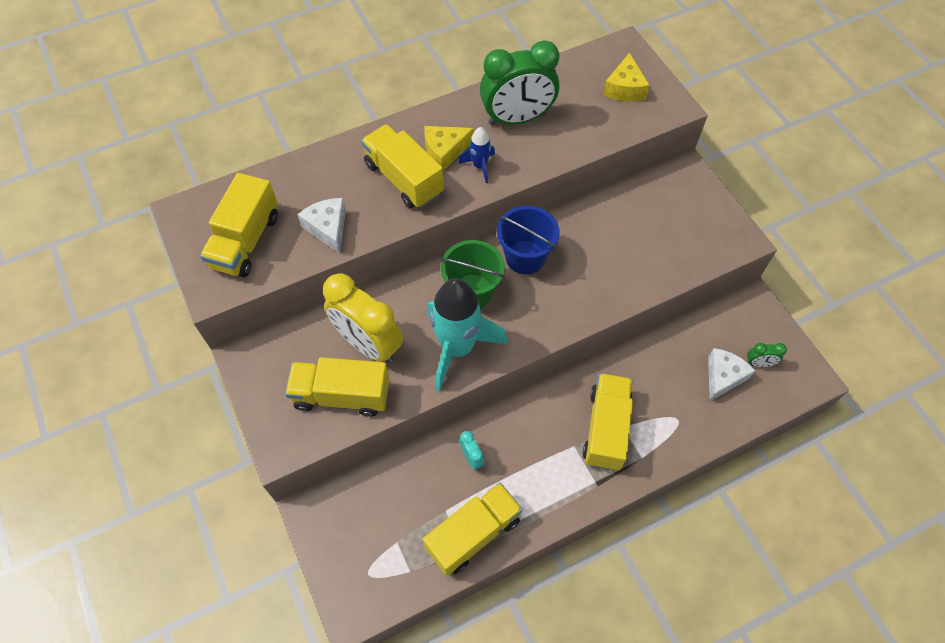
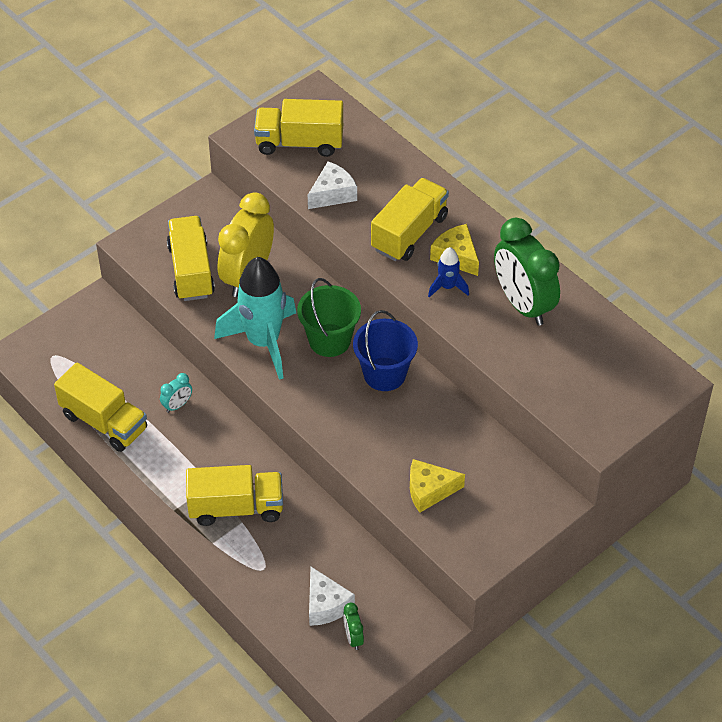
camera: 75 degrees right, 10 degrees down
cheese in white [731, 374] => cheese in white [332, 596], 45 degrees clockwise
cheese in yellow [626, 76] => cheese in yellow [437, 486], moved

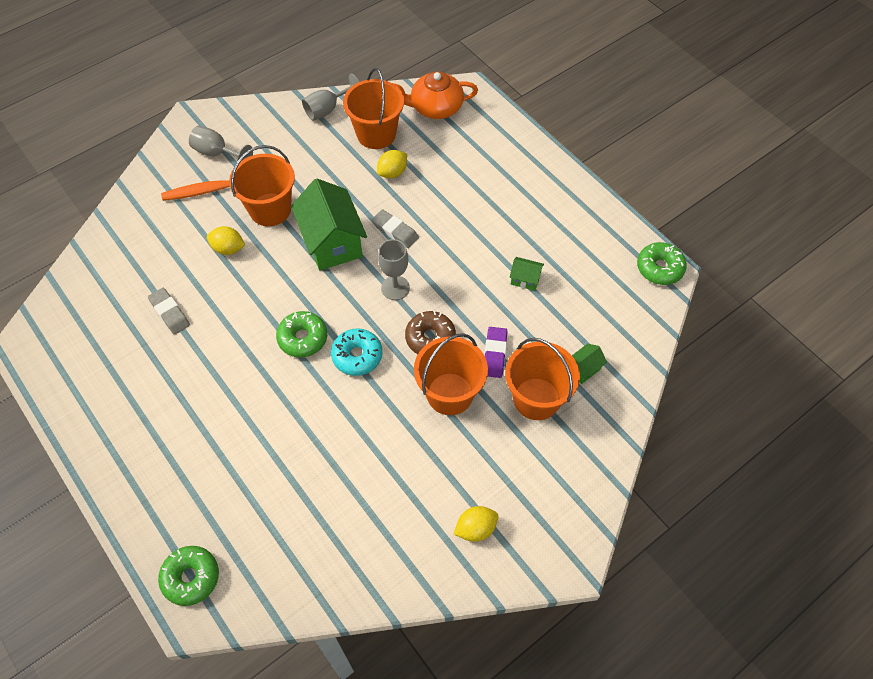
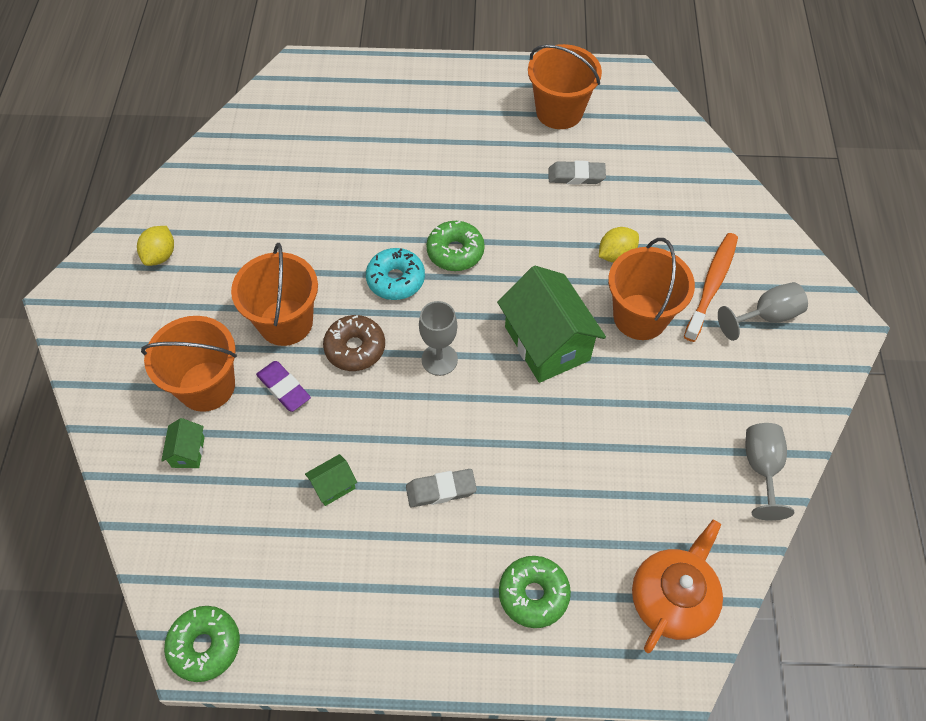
camera: 130 degrees right, 0 degrees up
eraser in grey [395, 228] => eraser in grey [441, 488], moved
house in green [329, 224] => house in green [551, 324], 45 degrees clockwise
donut in green [188, 576] => donut in green [535, 592], moved
bucket in orange [373, 108] => bucket in orange [565, 86], moved
lemon in yellow [392, 164] => nothing

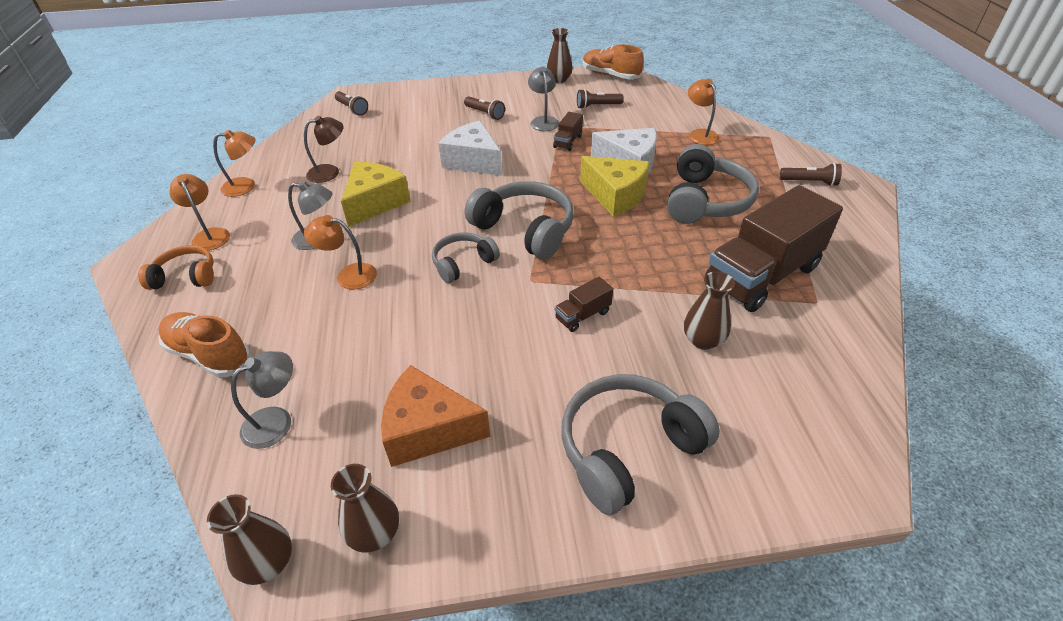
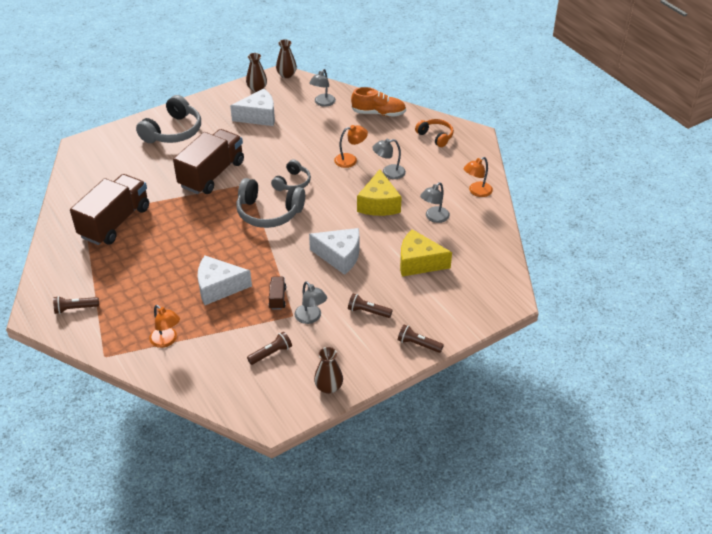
camera: 155 degrees right, 0 degrees up
truck in brown [584, 304] => truck in brown [208, 161], x2.40
cheese in orange [435, 416] => cheese in white [252, 107]
flashlight in brown [351, 103] => flashlight in brown [421, 339], moved
cheese in yellow [615, 186] => cheese in yellow [426, 253], moved
headphones in orange [176, 267] => headphones in orange [434, 133], 105 degrees counterclockwise
lamp in brown [324, 149] => lamp in grey [435, 202]
lamp in orange [199, 212] => nothing
shoe in orange [613, 61] => nothing
headphones in grey [713, 184] => nothing
vase in brown [709, 310] => nothing

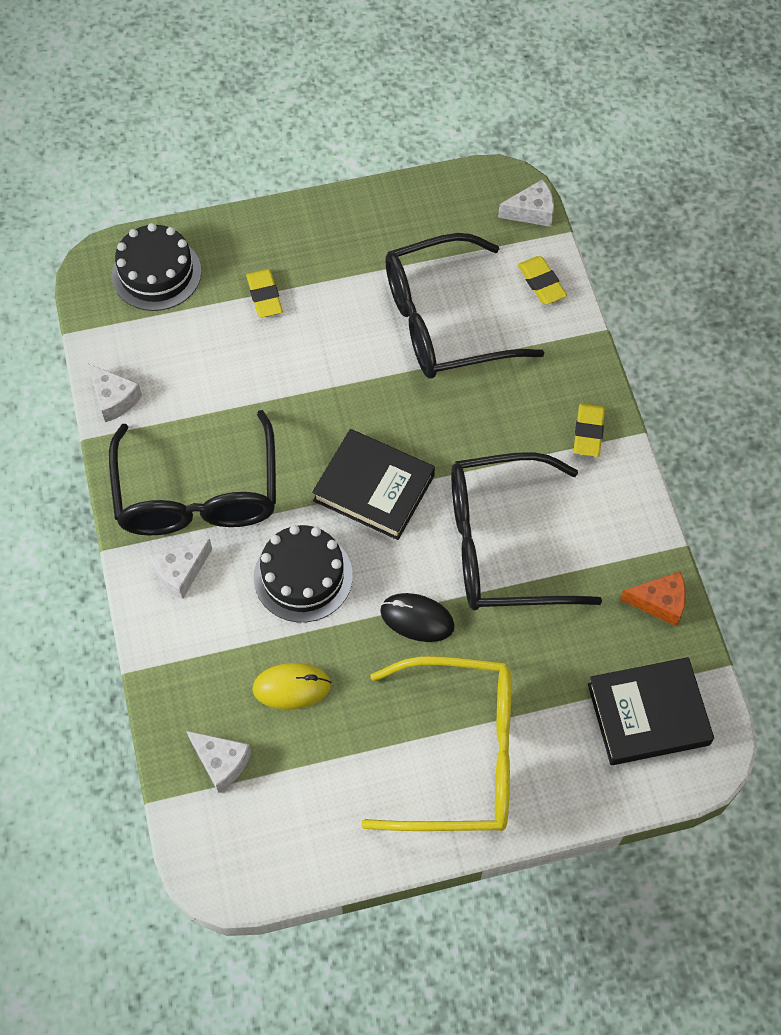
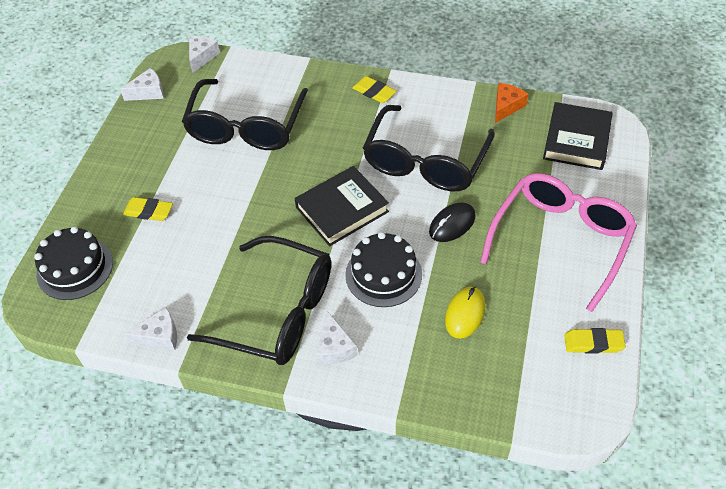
camera: 60 degrees left, 10 degrees down
cheese in white [218, 762] => cheese in white [142, 84], moved
glasses in yellow [436, 743] => glasses in pink [558, 242]
eraser in yellow [542, 280] => eraser in yellow [595, 341], moved

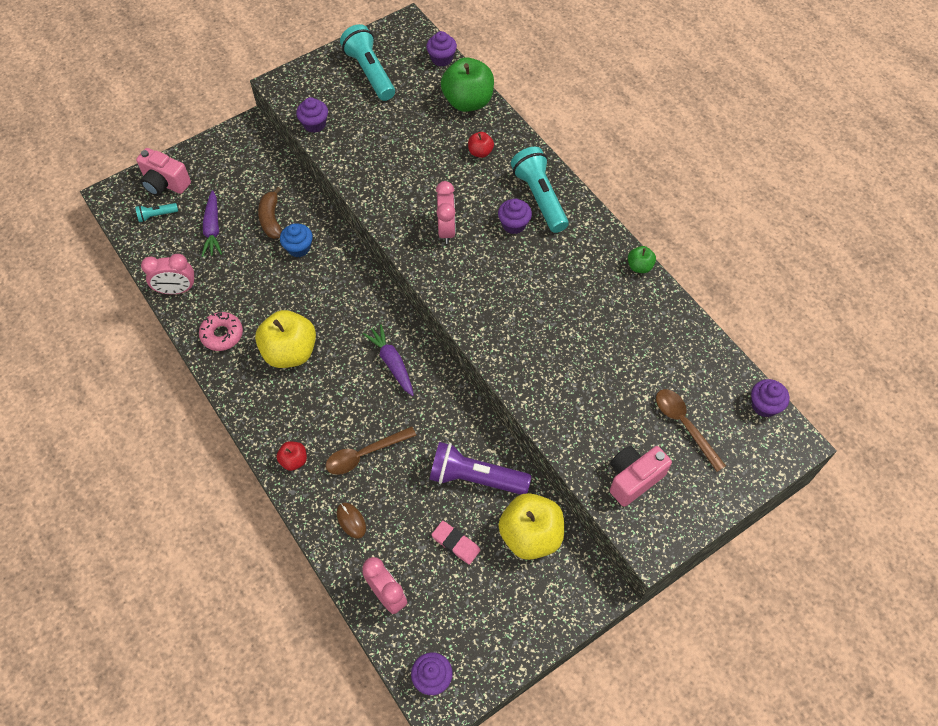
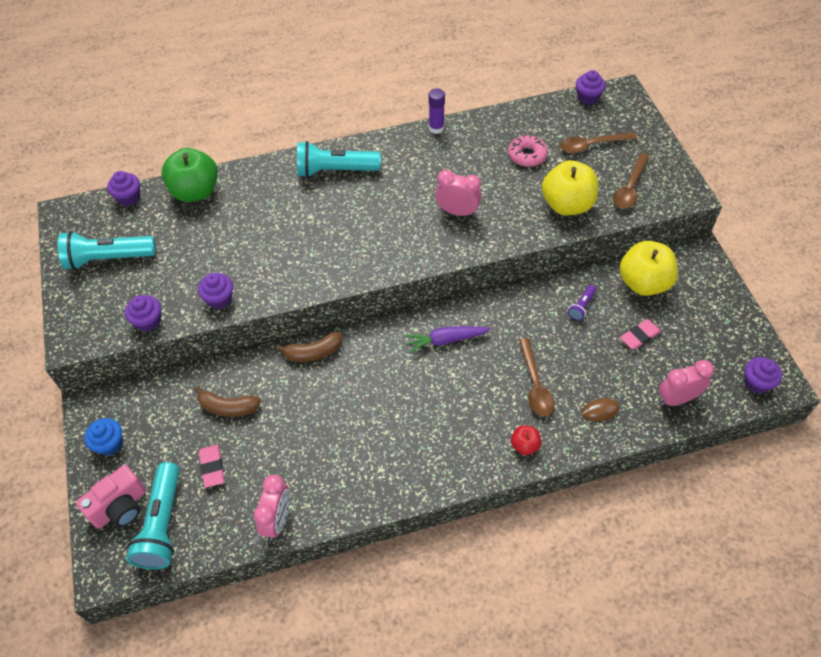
camera: 70 degrees left, 5 degrees down
cupcake in blue [296, 240] => cupcake in blue [103, 437], moved
flashlight in turquoise [156, 212] => flashlight in turquoise [153, 516], x2.12
cupcake in purple [515, 216] => cupcake in purple [215, 291], moved
carrot in purple [212, 223] => eraser in pink [211, 466]
nothing => banana in brown [309, 347]
apple in green [642, 259] => glue stick in purple [437, 111]
clock in pink [446, 212] => clock in pink [458, 193], moved
donut in pink [221, 331] => donut in pink [528, 151], moved
apple in yellow [285, 339] => apple in yellow [570, 187], moved
flashlight in purple [480, 468] => flashlight in purple [582, 303], x0.47
camera in pink [641, 476] => spoon in brown [631, 181]
apple in red [481, 145] => nothing

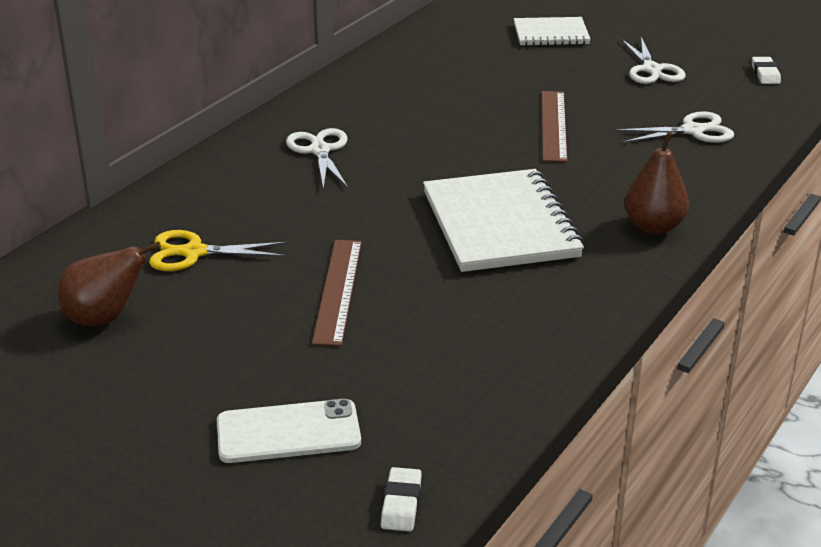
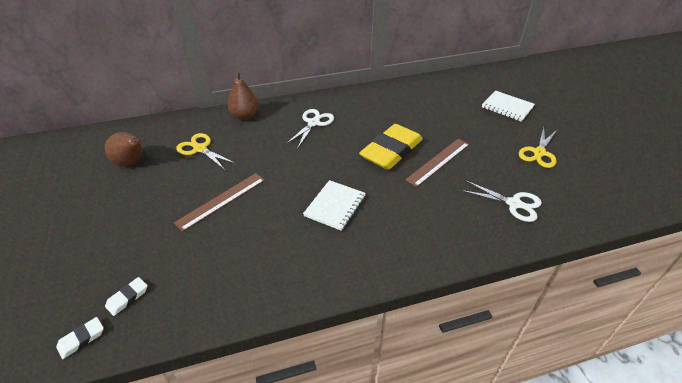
camera: 40 degrees right, 10 degrees up
eraser in white [766, 70] => eraser in white [126, 296], moved
pear in brown [657, 183] => pear in brown [243, 95], moved
notebook in white [503, 220] => notebook in white [334, 205], x0.58
nothing => eraser in yellow [391, 147]
scissors in white [653, 60] => scissors in yellow [538, 147]
phone in white [289, 431] => nothing

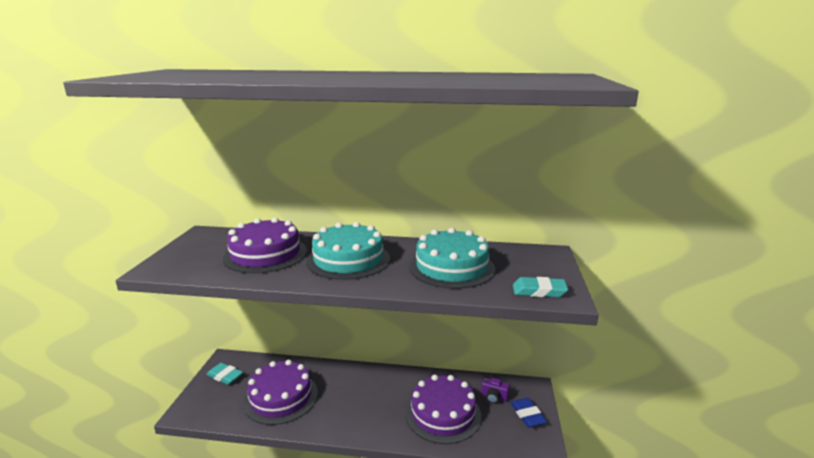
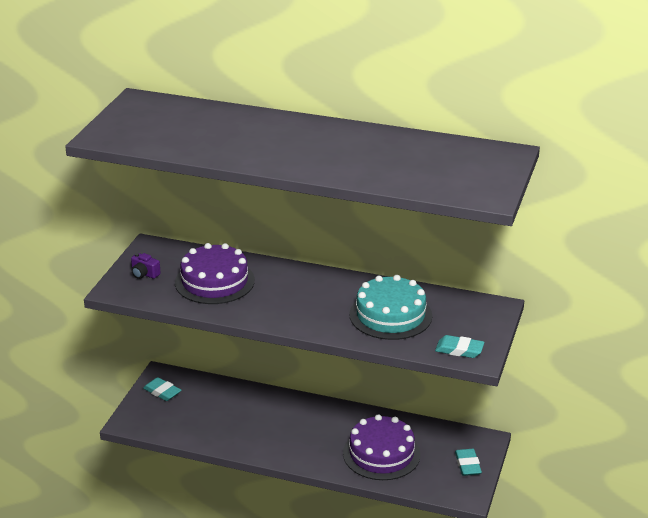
camera: 10 degrees right, 10 degrees up
camera in purple [495, 391] => camera in purple [146, 266], moved
eraser in blue [529, 412] => eraser in turquoise [468, 462]
cake in purple [280, 392] => nothing
cake in turquoise [348, 251] => nothing

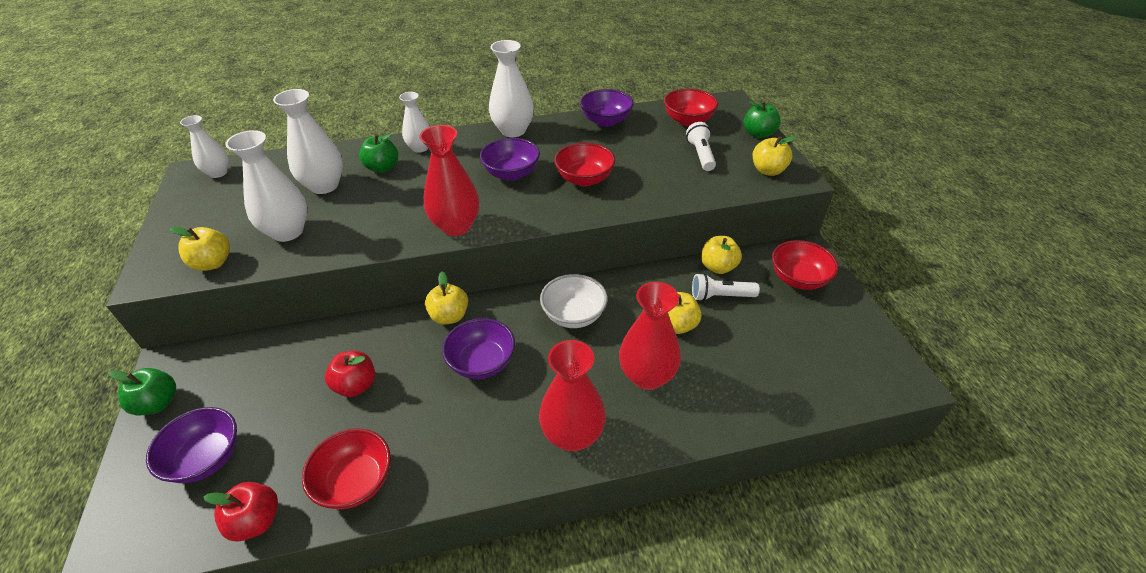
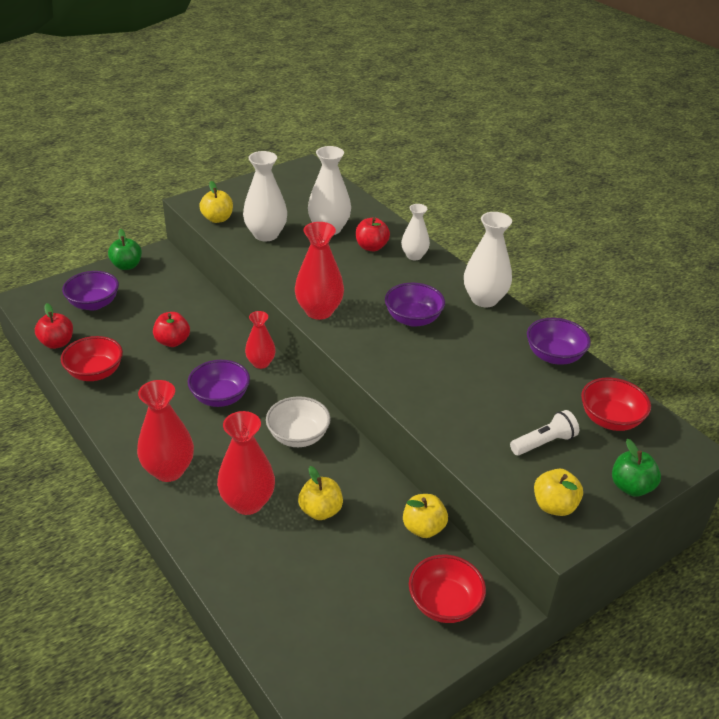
camera: 65 degrees right, 5 degrees down
apple in yellow [446, 298] => vase in red [260, 340]
apple in green [378, 153] => apple in red [373, 234]
vase in white [204, 146] => nothing
bowl in red [584, 164] => nothing
flashlight in white [726, 287] => nothing

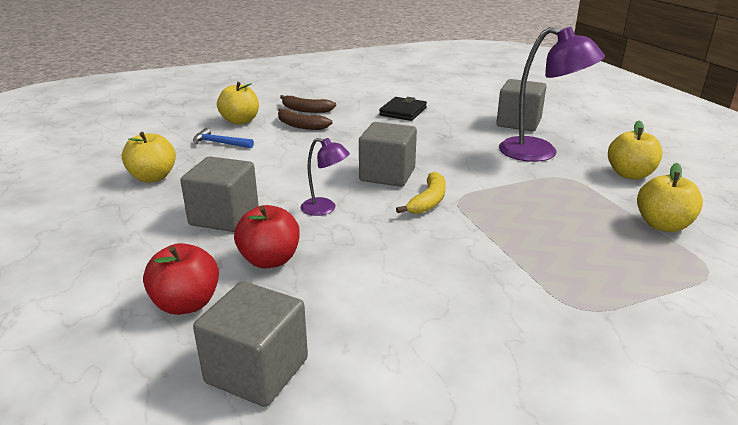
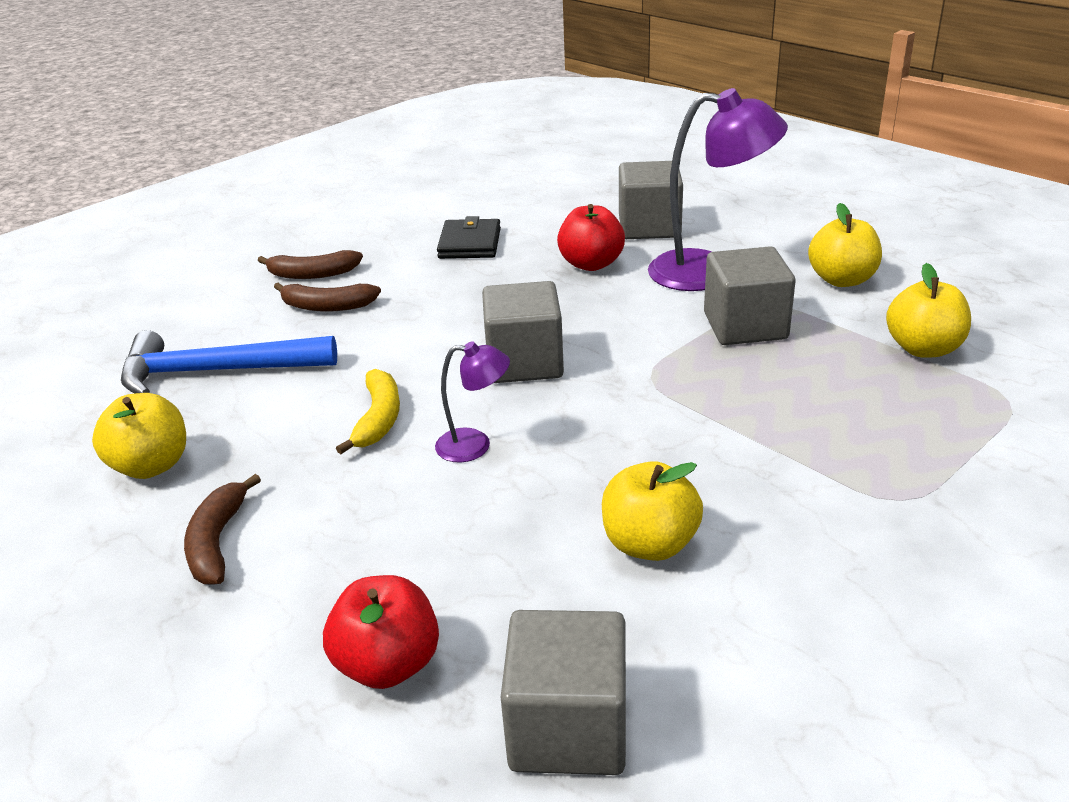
camera: 20 degrees left, 5 degrees up
hammer in blue [223, 138] => hammer in blue [229, 361], x1.95
nothing => banana in brown [222, 529]
banana in yellow [421, 193] => banana in yellow [368, 411], moved
apple in red [267, 237] => apple in red [591, 237], moved
apple in yellow [238, 103] => apple in yellow [652, 511], moved
cube in grey [219, 194] => cube in grey [750, 295], moved

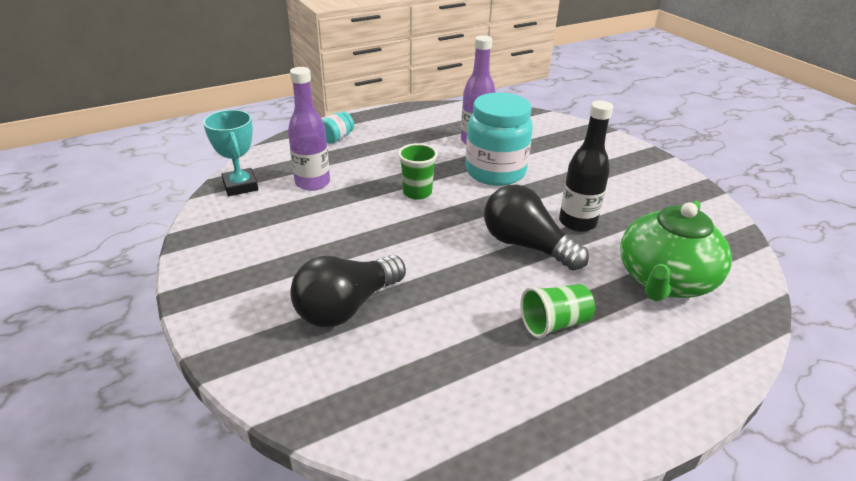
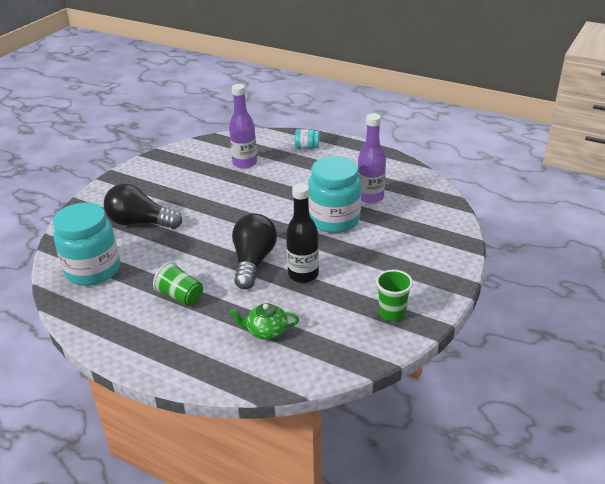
camera: 60 degrees right, 0 degrees up
nothing => jar in turquoise [86, 244]
teapot in green [676, 251] => teapot in green [264, 321], x0.51
cup in green [418, 171] => cup in green [394, 295], moved
trophy in turquoise [230, 153] => nothing

